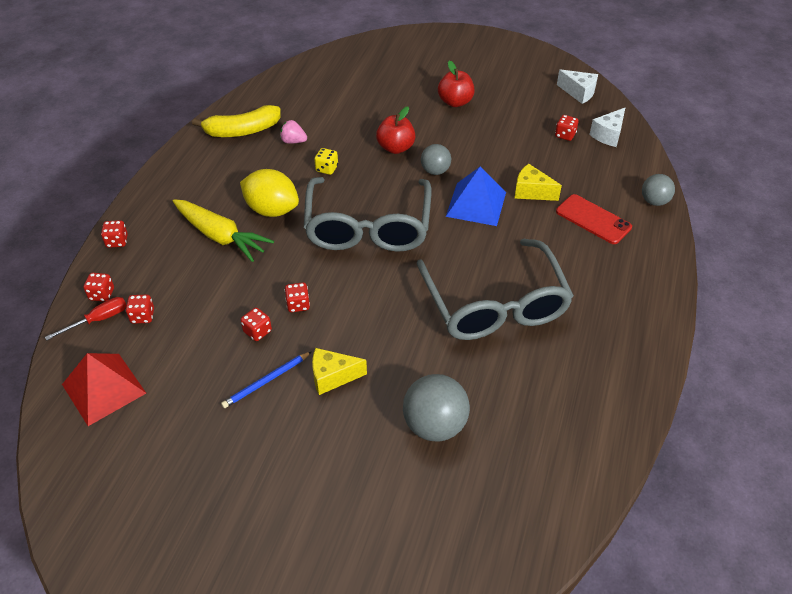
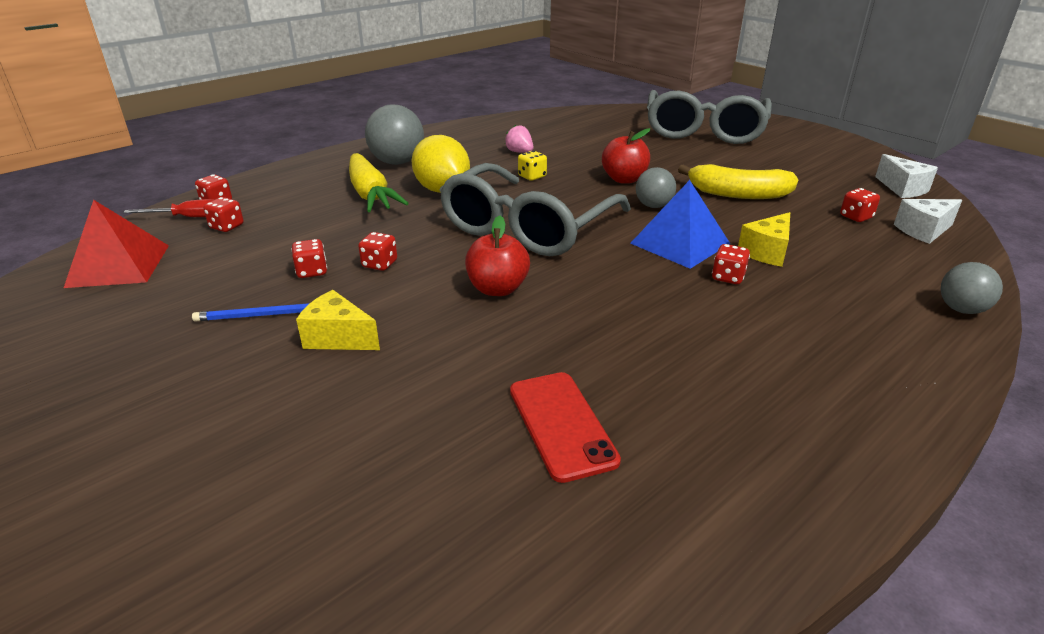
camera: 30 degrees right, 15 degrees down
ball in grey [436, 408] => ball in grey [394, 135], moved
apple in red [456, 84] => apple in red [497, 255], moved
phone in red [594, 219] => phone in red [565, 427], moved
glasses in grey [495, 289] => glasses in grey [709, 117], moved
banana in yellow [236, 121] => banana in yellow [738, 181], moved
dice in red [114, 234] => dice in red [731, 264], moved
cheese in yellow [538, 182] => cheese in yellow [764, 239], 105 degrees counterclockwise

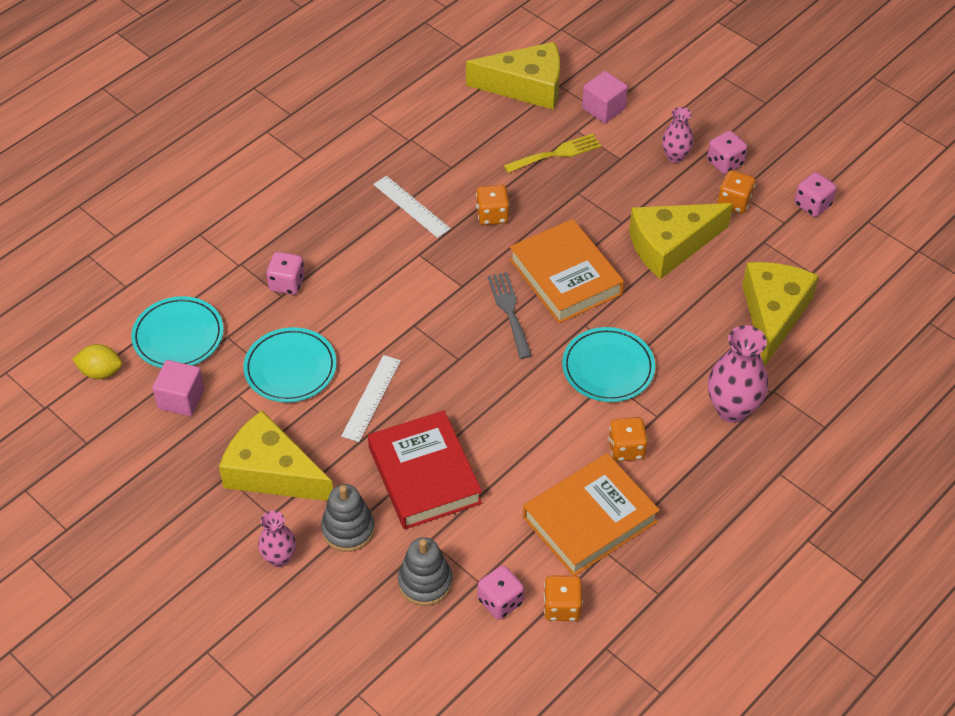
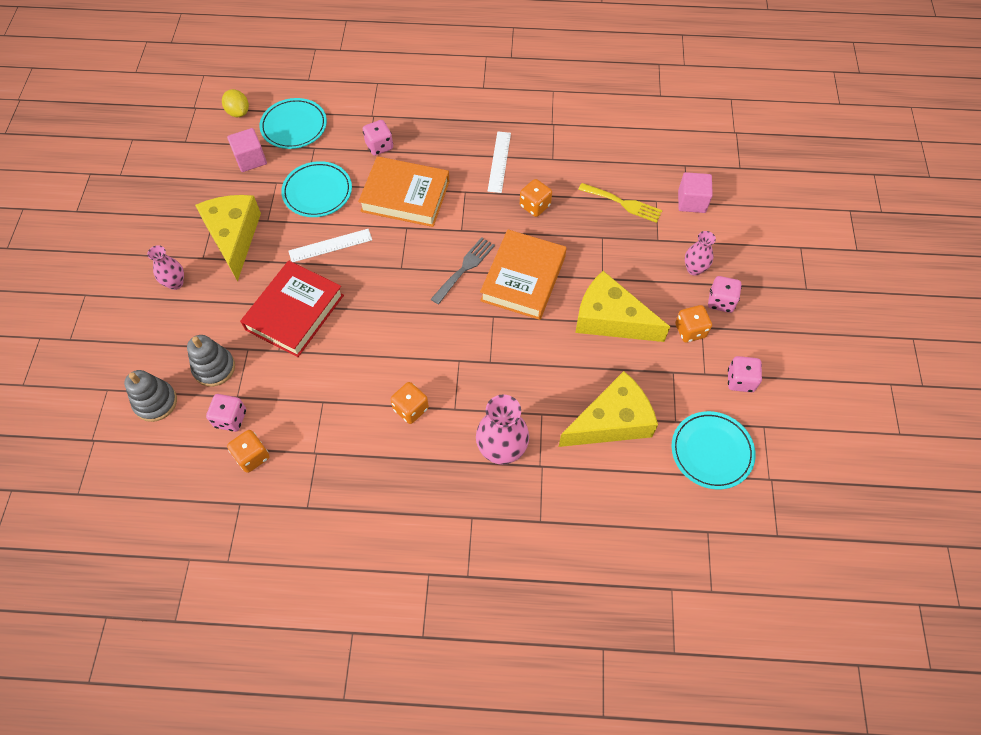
camera: 50 degrees right, 10 degrees up
stacking toy in grey [348, 518] => stacking toy in grey [150, 396], moved
book in orange [591, 514] => book in orange [404, 191], moved
plate in turquoise [608, 364] => plate in turquoise [714, 450], moved
cheese in yellow [513, 76] => nothing

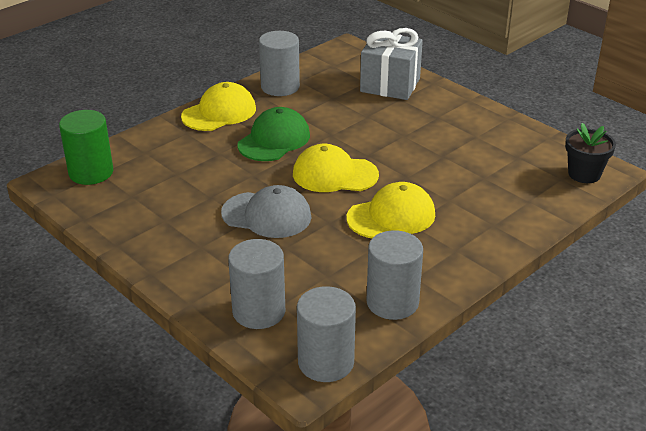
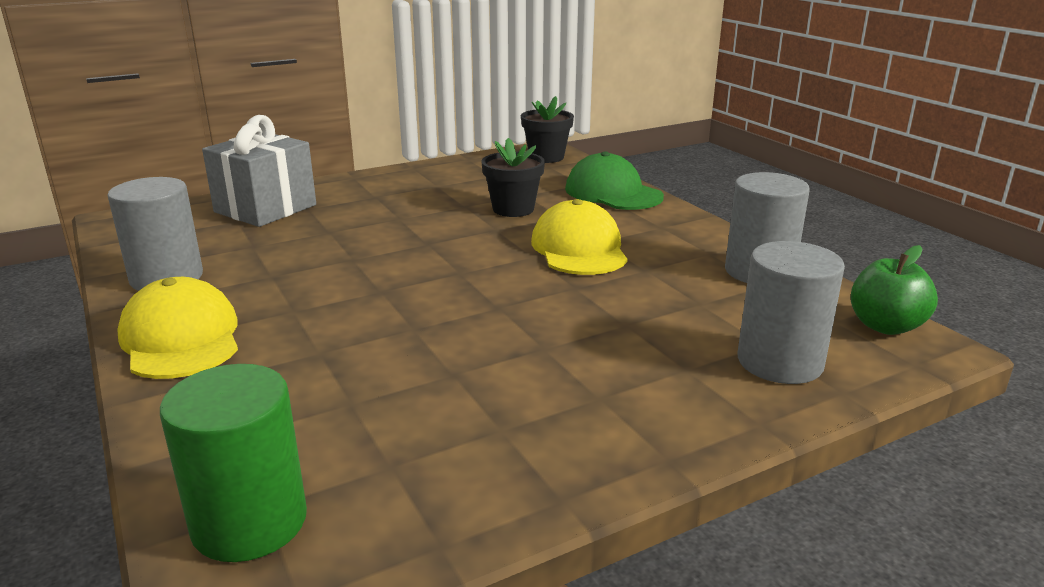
camera: 75 degrees left, 10 degrees down
nothing => flower pot in black [513, 177]
cap in green [273, 134] => cap in green [614, 180], moved
cylinder in grey [326, 334] => apple in green [894, 290]
cap in grey [266, 211] => nothing
cap in yellow [336, 168] => nothing

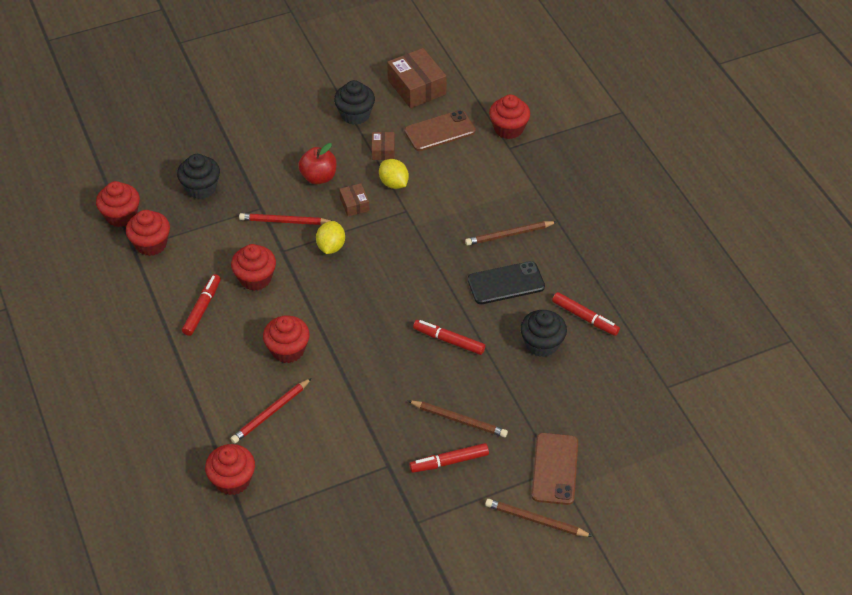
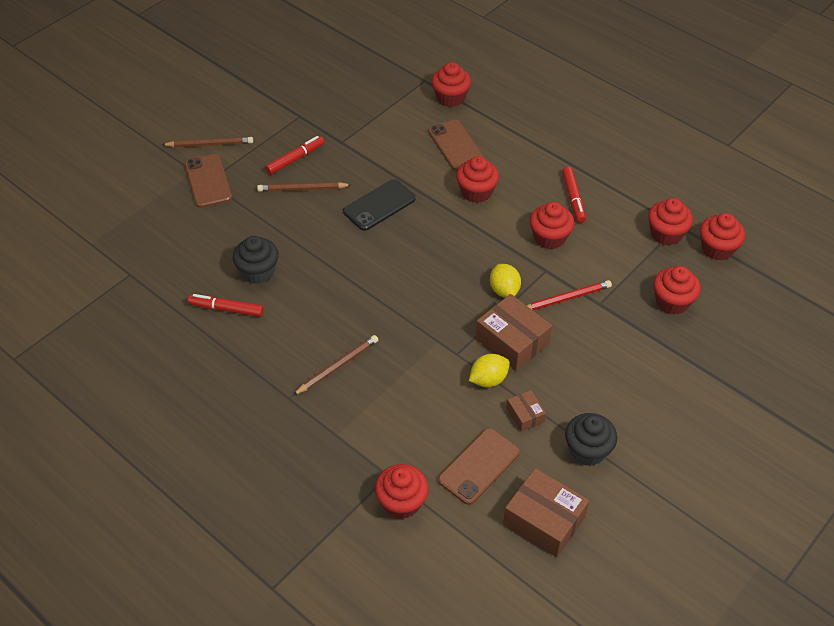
camera: 155 degrees right, 0 degrees up
phone in black [506, 282] => phone in black [379, 205], moved
pencil in red [271, 410] => phone in brown [456, 145]
lemon in yellow [394, 174] => lemon in yellow [489, 370], 60 degrees counterclockwise
box in brown [354, 199] => box in brown [514, 332], x1.91
cupcake in black [198, 176] => cupcake in red [677, 290]
apple in red [317, 163] => nothing
marker in red [449, 337] => nothing

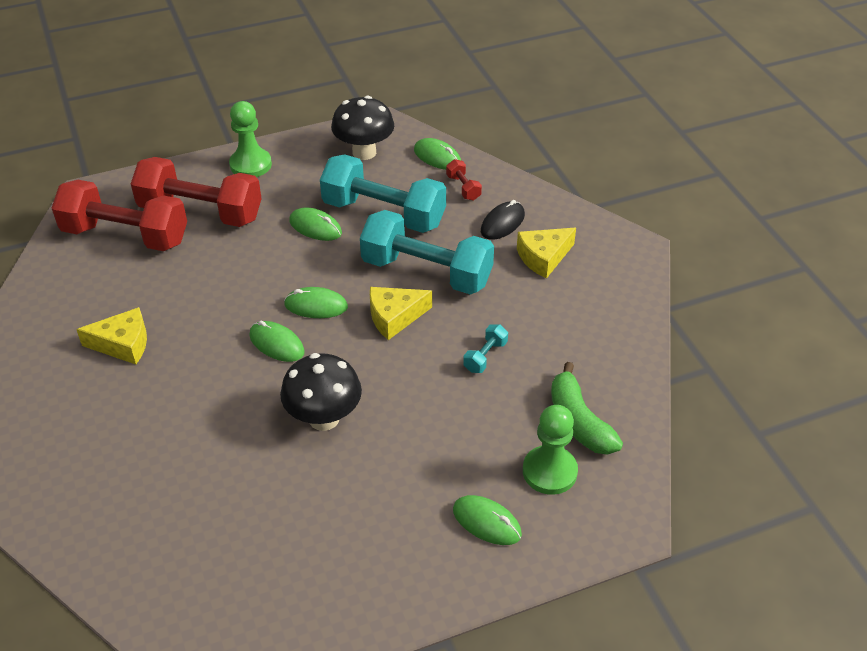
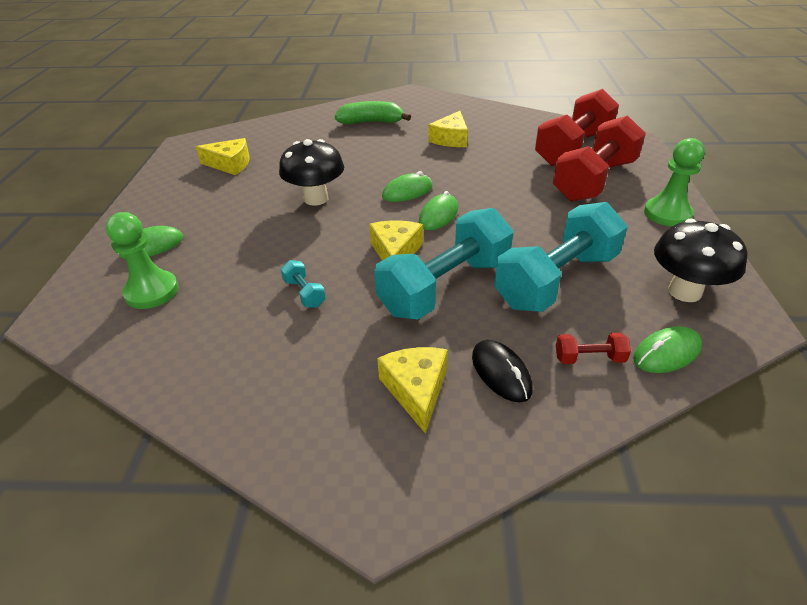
camera: 115 degrees right, 5 degrees down
nothing => cheese in yellow [223, 156]
banana in green [587, 408] => banana in green [373, 113], moved
mouse in green [315, 224] => nothing

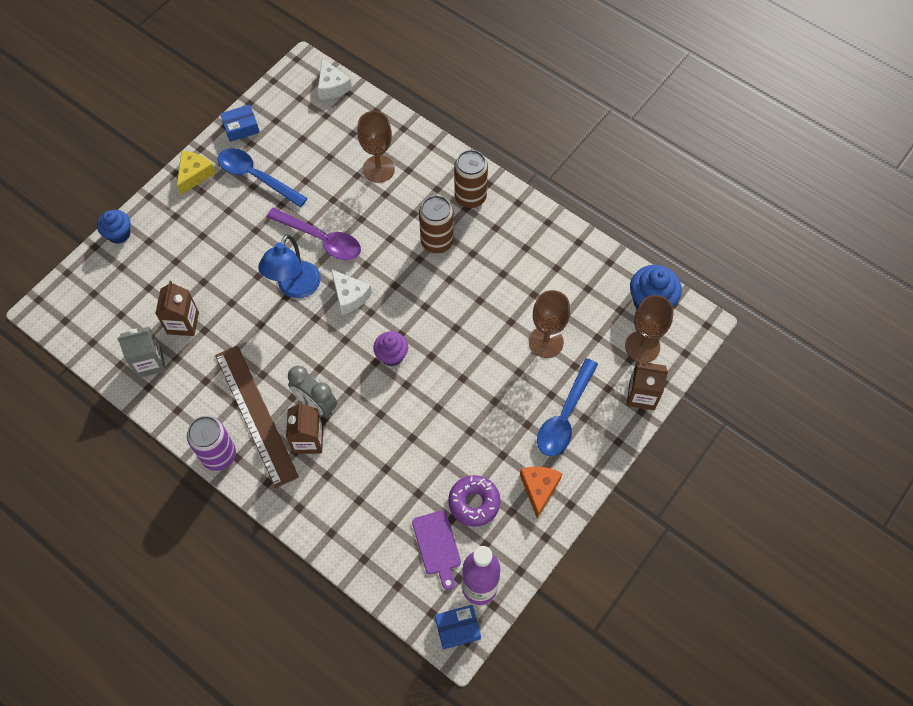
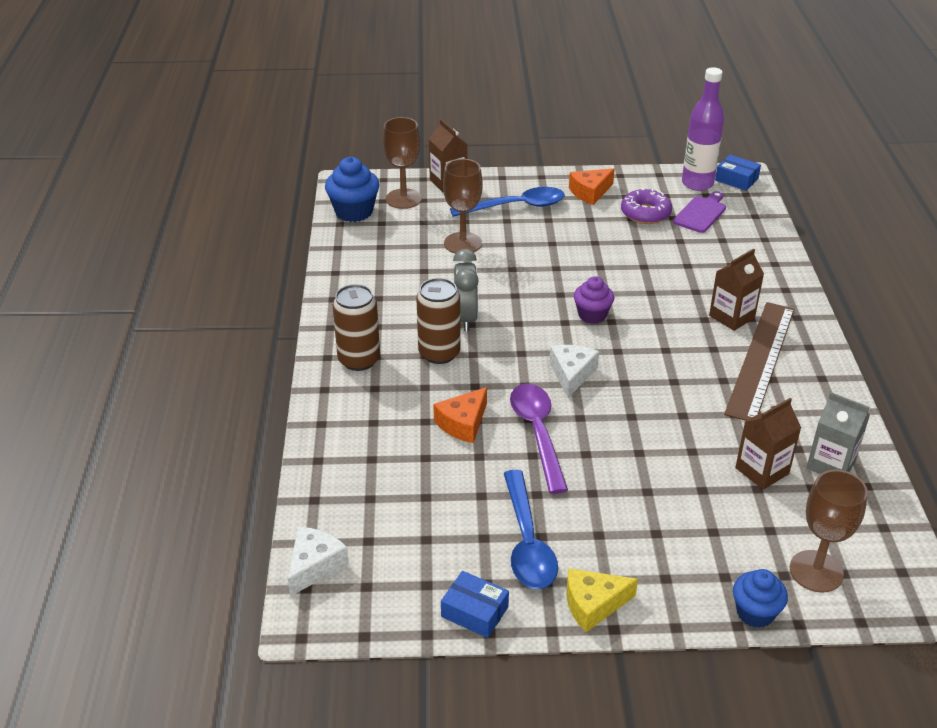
camera: 130 degrees left, 25 degrees down
nothing => cheese in orange [460, 415]
clock in grey [312, 391] => clock in grey [466, 290], moved
goblet in brown [376, 147] => goblet in brown [829, 531], moved
can in purple [211, 443] => nothing
lamp in blue [289, 266] => nothing

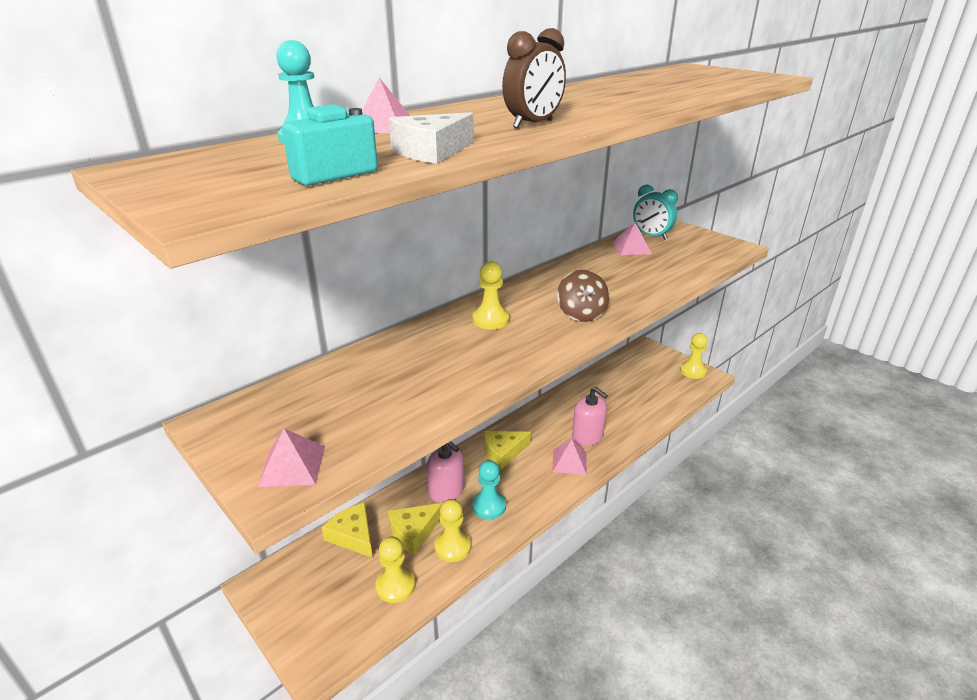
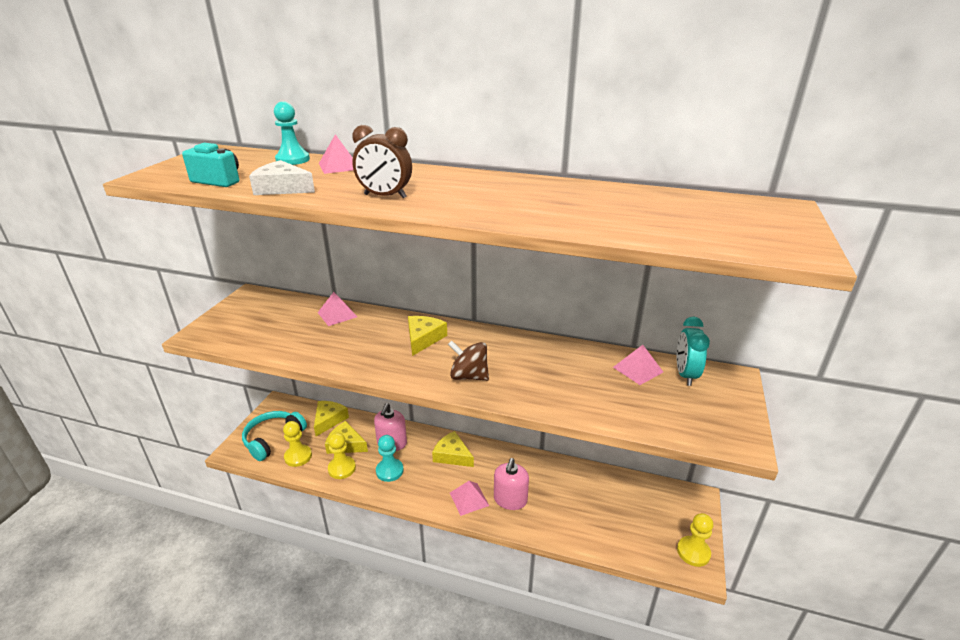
camera: 60 degrees right, 0 degrees up
nothing => headphones in turquoise [274, 436]
pyramid in pink [291, 457] => pyramid in pink [337, 309], moved
pawn in yellow [491, 295] => cheese in yellow [427, 336]
spinning top in brown [583, 296] => spinning top in brown [468, 361], 60 degrees clockwise

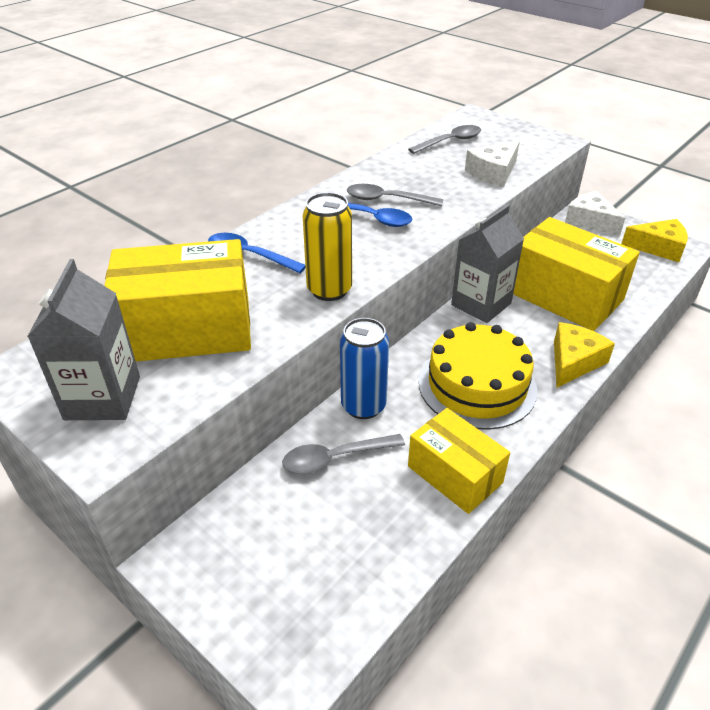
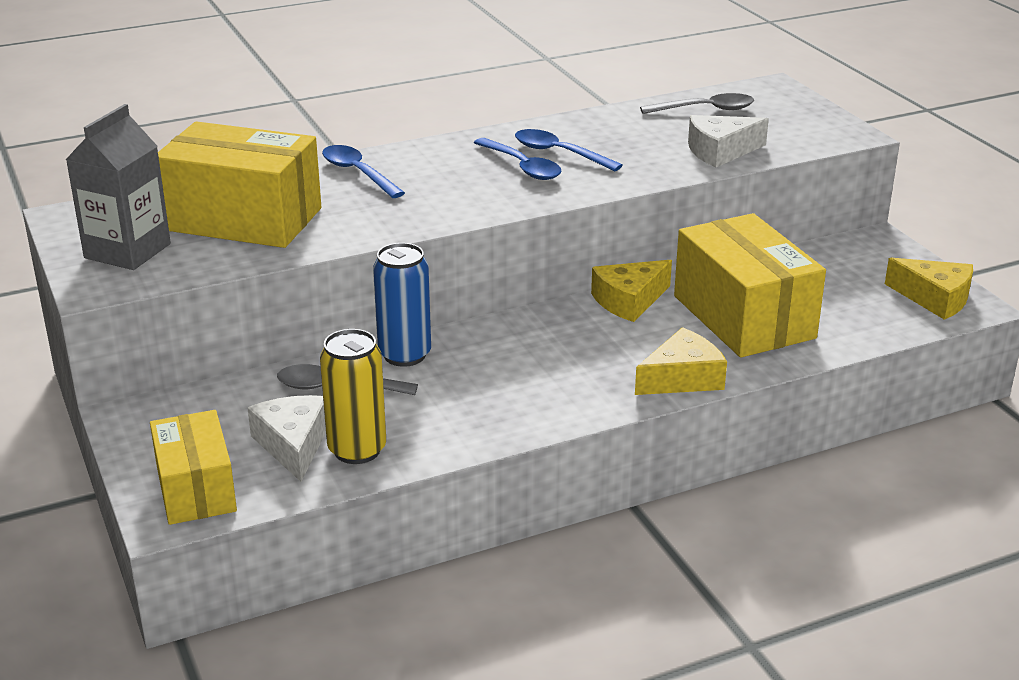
camera: 25 degrees right, 10 degrees down
box in yellow [459, 461] => box in yellow [193, 467], moved
cheese in white [595, 213] => cheese in white [287, 438], moved
can in yellow [327, 246] => can in yellow [353, 396], moved
spoon in grey [395, 195] => spoon in blue [568, 150]
carton in grey [487, 263] => cheese in yellow [631, 291]
cake in yellow [478, 376] => nothing

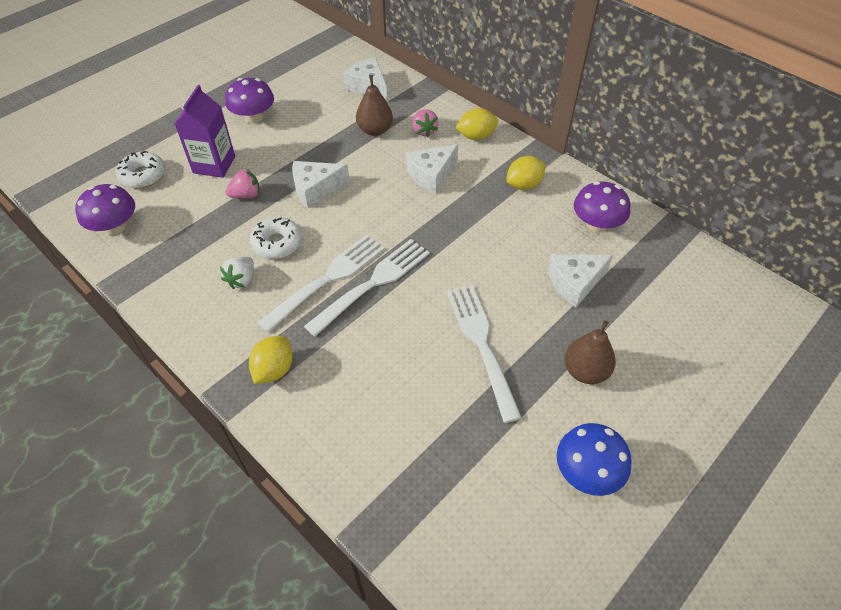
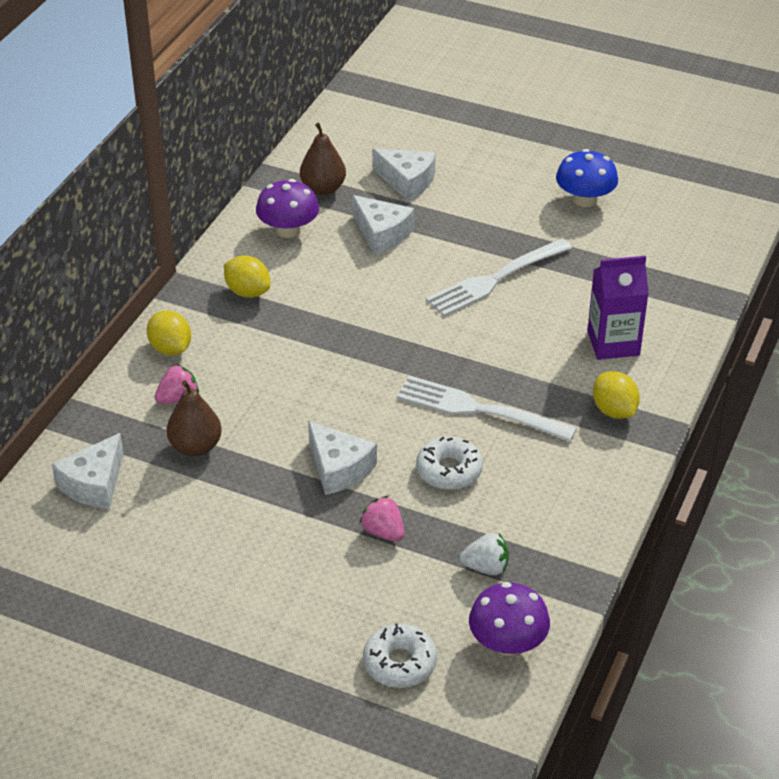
camera: 110 degrees left, 10 degrees down
pear in brown [590, 352] => pear in brown [323, 159], moved
cheese in white [432, 169] => cheese in white [404, 175], moved
strawberry in white [237, 273] => strawberry in white [484, 554], moved
carton in purple [205, 131] => carton in purple [618, 308], moved
lemon in yellow [271, 360] => lemon in yellow [616, 395], 60 degrees clockwise
mushroom in purple [249, 100] => nothing
fork in white [367, 288] => nothing

